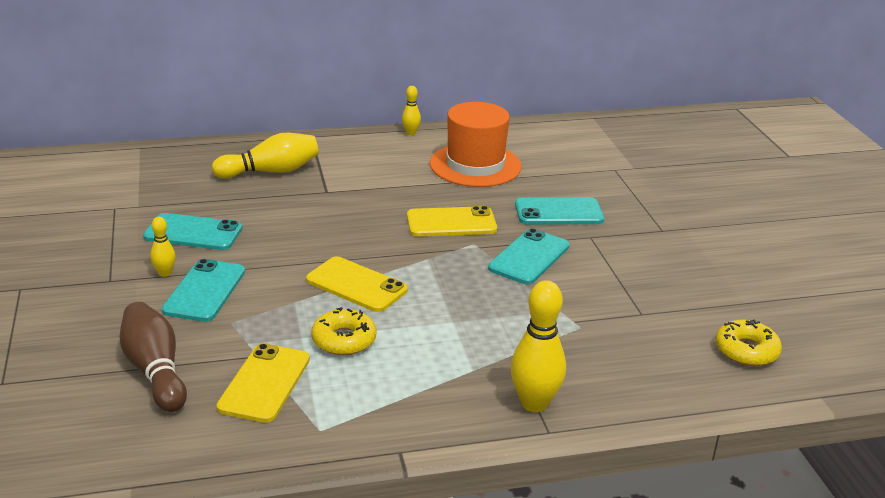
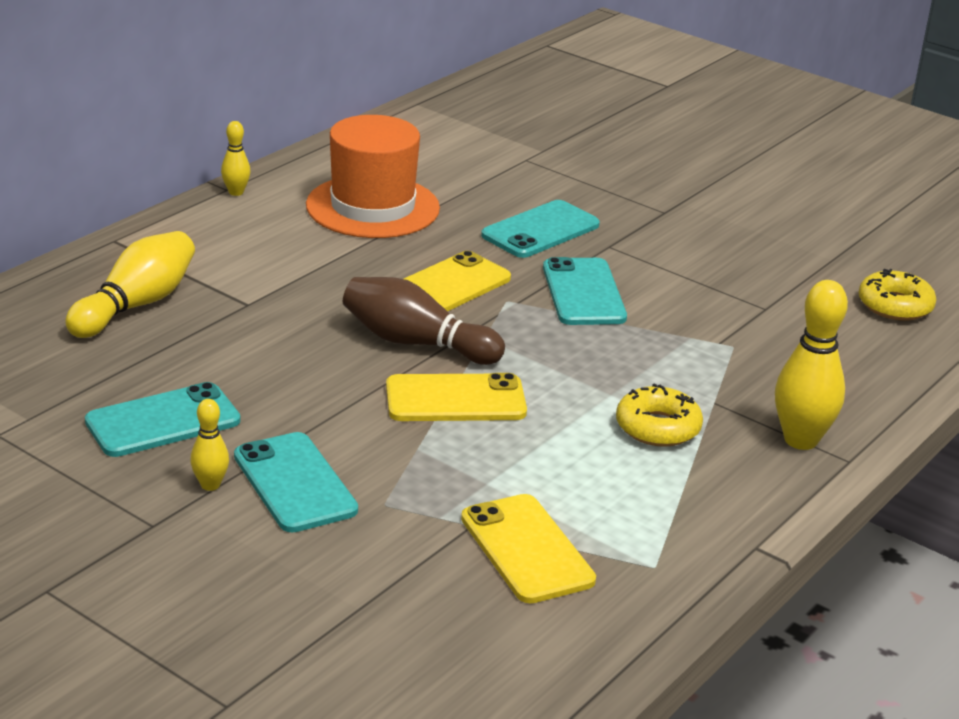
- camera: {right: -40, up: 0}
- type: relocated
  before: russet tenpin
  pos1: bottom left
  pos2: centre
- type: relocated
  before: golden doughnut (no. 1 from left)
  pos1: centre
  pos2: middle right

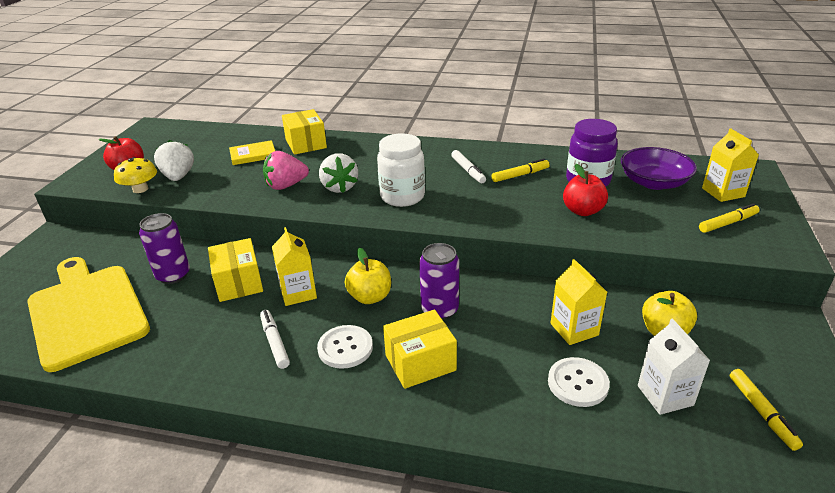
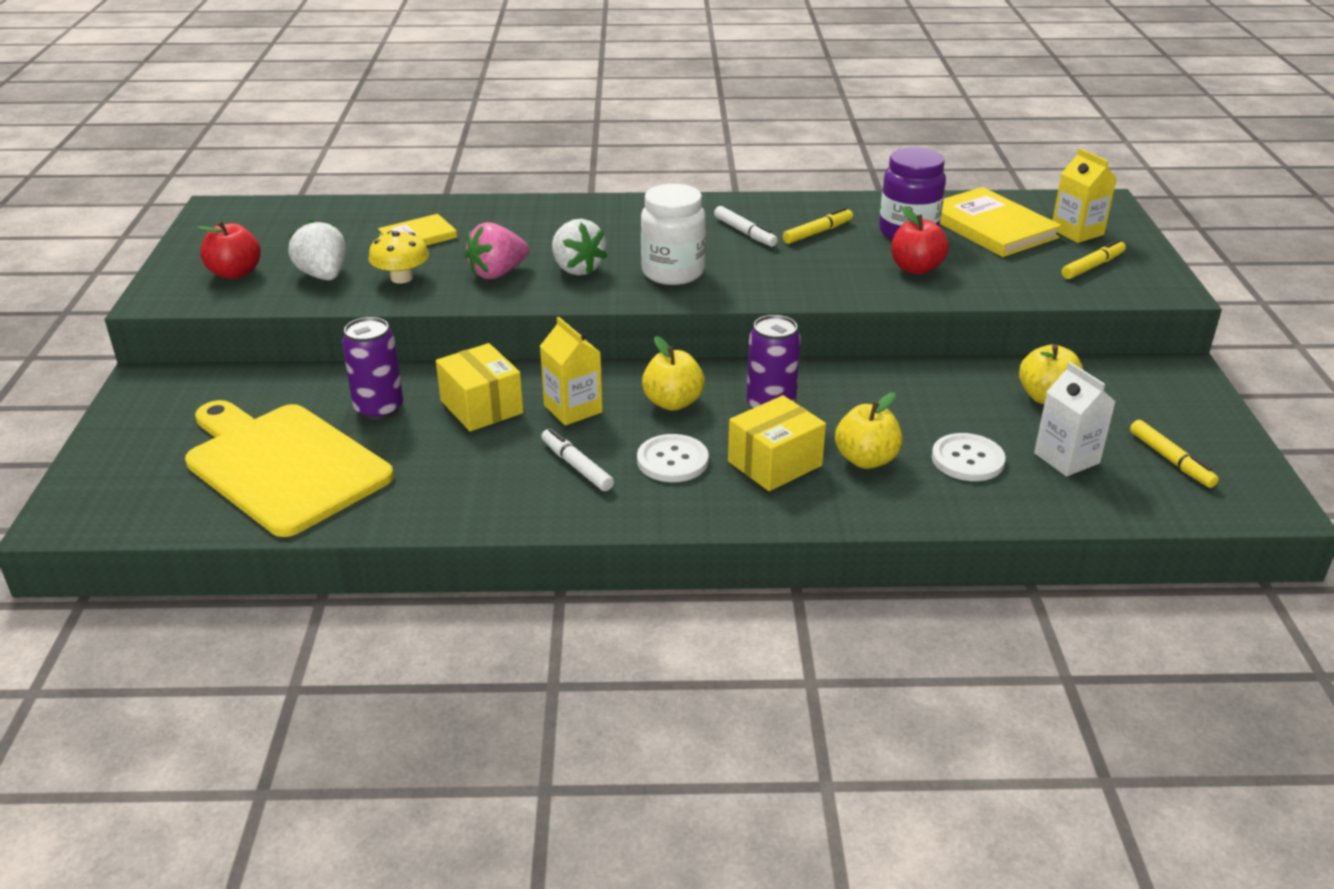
- camera: {right: -15, up: 0}
- type: relocated
  before: golden mushroom
  pos1: middle left
  pos2: top left
- type: appeared
  after: golden apple (no. 2 from left)
  pos2: centre
- type: exchanged
  before: royal purple bowl
  after: golden hardcover (no. 2 from left)
  pos1: middle right
  pos2: top right
- type: missing
  before: golden parcel (no. 2 from left)
  pos1: top centre
- type: missing
  before: golden juice carton (no. 2 from left)
  pos1: middle right

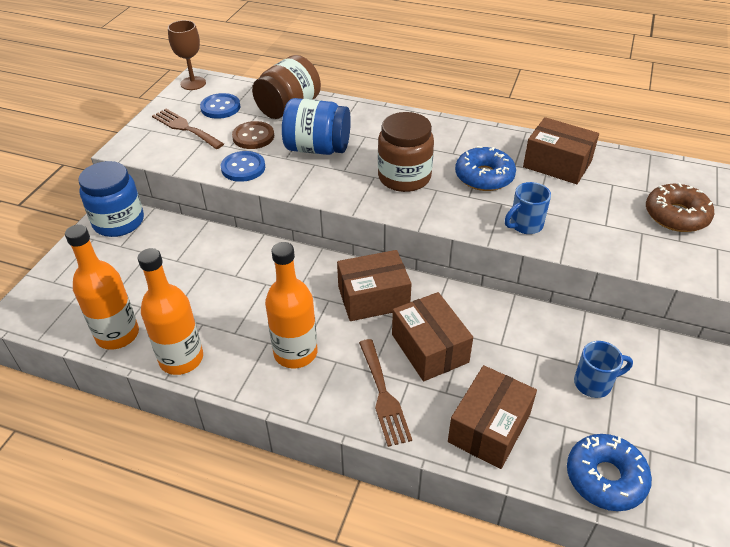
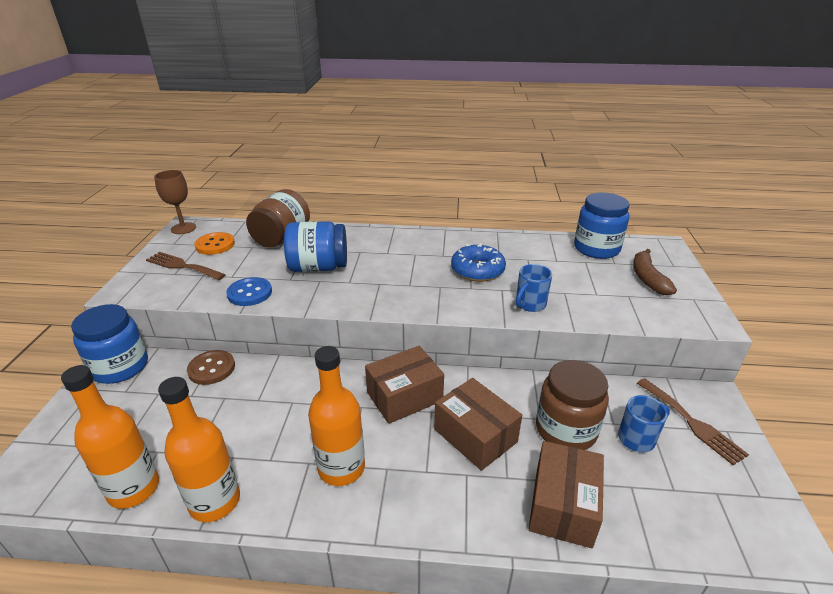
- camera: {right: -15, up: -10}
- type: relocated
  before: russet button
  pos1: top centre
  pos2: middle left
- type: colour
  before: cobalt button (no. 1 from left)
  after: bright orange button
  pos1: top left
  pos2: middle left
- type: relocated
  before: russet jar (no. 2 from left)
  pos1: top centre
  pos2: bottom right
- type: appeared
  after: cobalt jar (no. 3 from left)
  pos2: middle right
- type: exchanged
  before: russet doughnut
  after: russet banana
  pos1: middle right
  pos2: middle right
- type: relocated
  before: russet table fork (no. 2 from left)
  pos1: bottom centre
  pos2: bottom right
- type: missing
  before: russet parcel (no. 4 from left)
  pos1: top right
- type: missing
  before: cobalt doughnut (no. 2 from left)
  pos1: bottom right

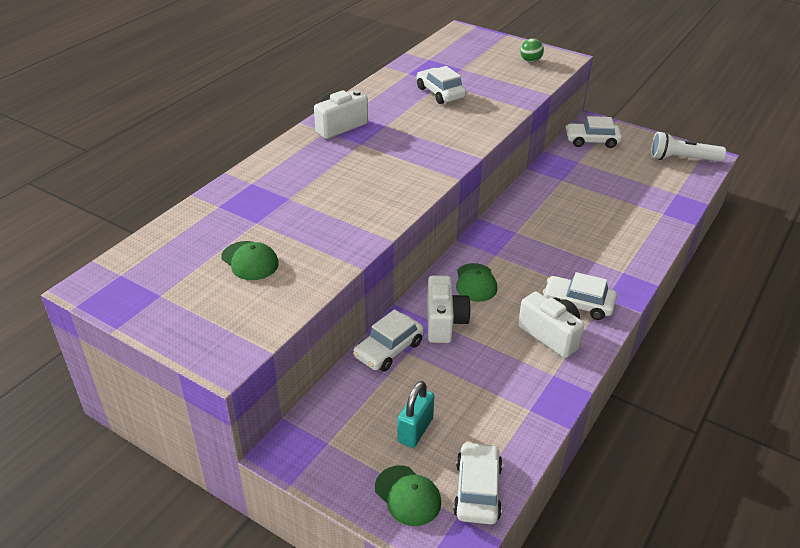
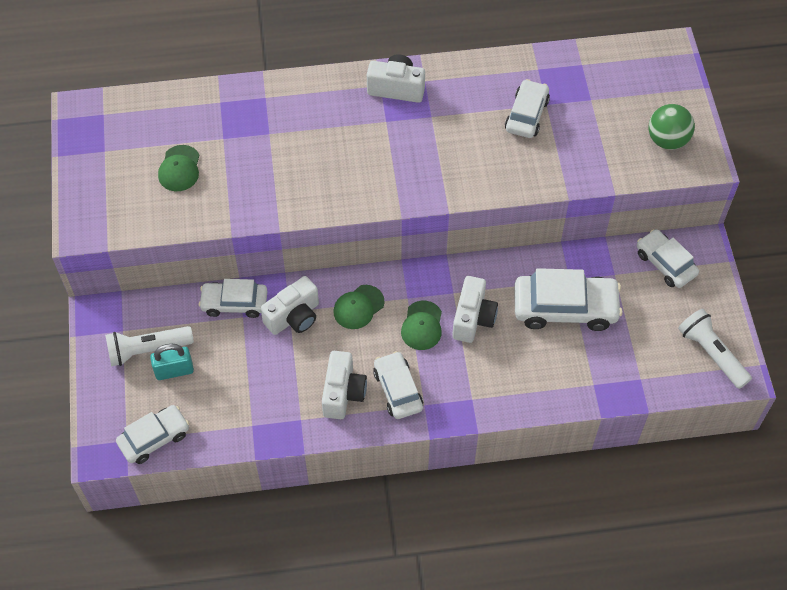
- camera: {right: 50, up: 20}
- type: appeared
  after: snow-white flashlight (no. 1 from left)
  pos2: middle left
- type: relocated
  before: emerald cap (no. 2 from left in the first image)
  after: emerald cap (no. 3 from left)
  pos1: bottom centre
  pos2: centre
- type: appeared
  after: snow-white compact camera (no. 4 from left)
  pos2: centre
- type: appeared
  after: snow-white toy car (no. 5 from left)
  pos2: middle right
- type: size
  before: emerald play ball
  pos1: top centre
  pos2: top right
  scale: 1.58

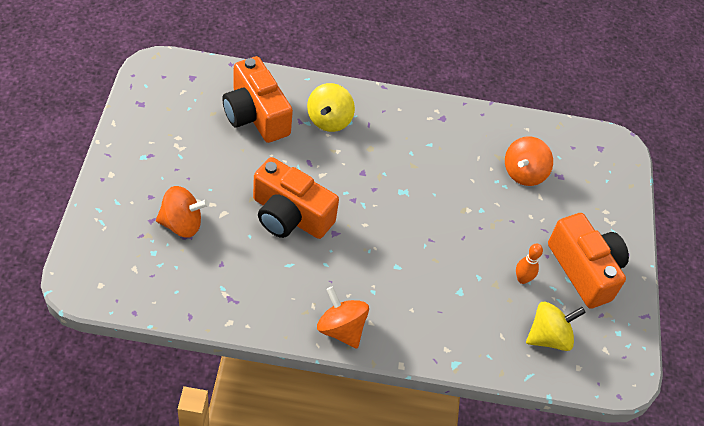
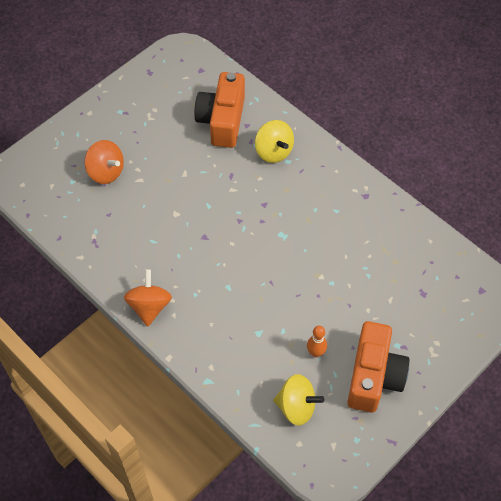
- camera: {right: 45, up: 5}
- type: spun
  before: golden whirligig (no. 1 from left)
  pos1: top centre
  pos2: top centre
  turn: -90
- type: missing
  before: bright orange compact camera (no. 2 from left)
  pos1: centre
- type: missing
  before: bright orange whirligig (no. 3 from left)
  pos1: middle right

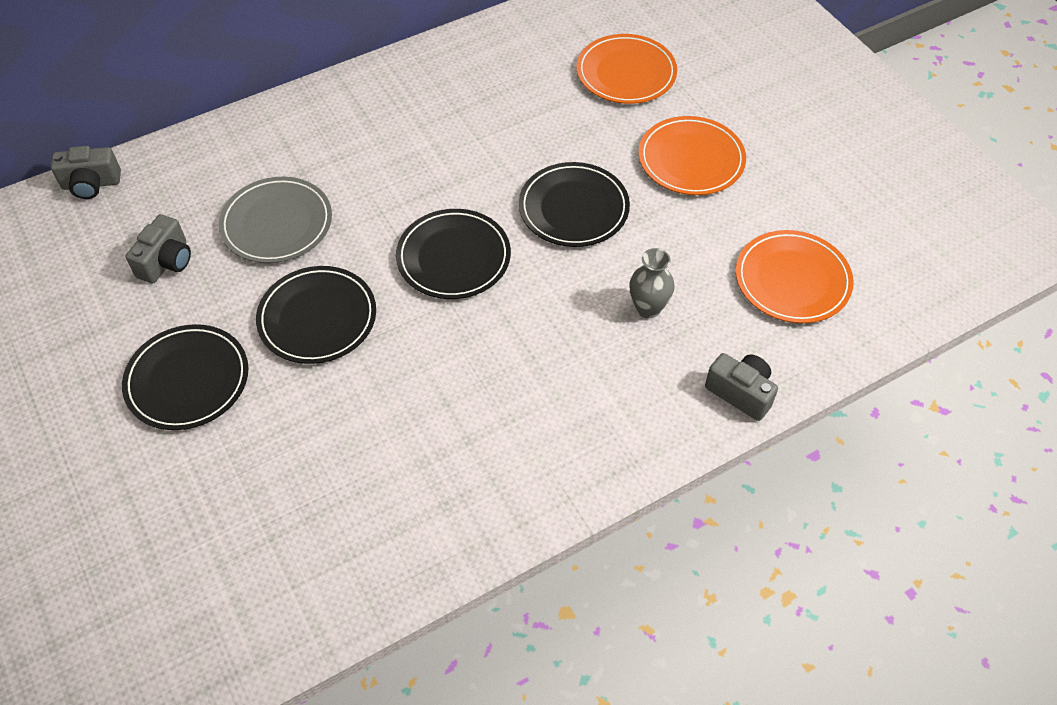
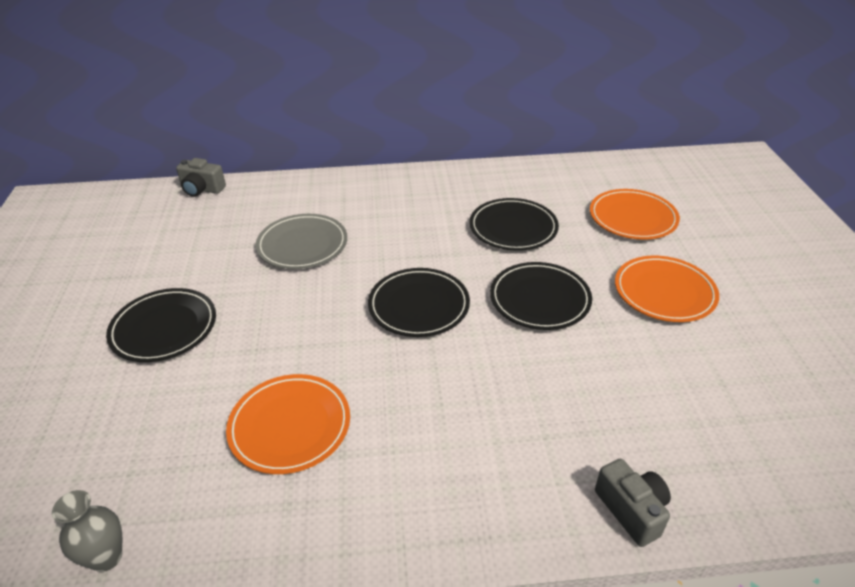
- camera: {right: 25, up: -15}
- type: relocated
  before: gray tall vase
  pos1: centre
  pos2: bottom left
- type: relocated
  before: bright orange dinner plate (no. 3 from left in the first image)
  after: bright orange dinner plate (no. 1 from left)
  pos1: middle right
  pos2: bottom centre
- type: relocated
  before: jet-black dinner plate (no. 2 from left in the first image)
  after: jet-black dinner plate (no. 3 from left)
  pos1: middle left
  pos2: centre
- type: missing
  before: gray compact camera (no. 2 from left)
  pos1: middle left

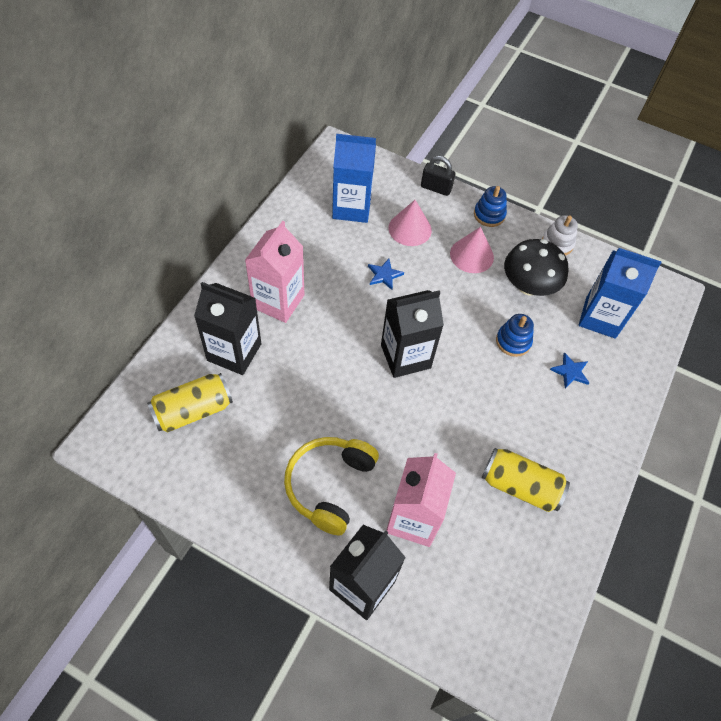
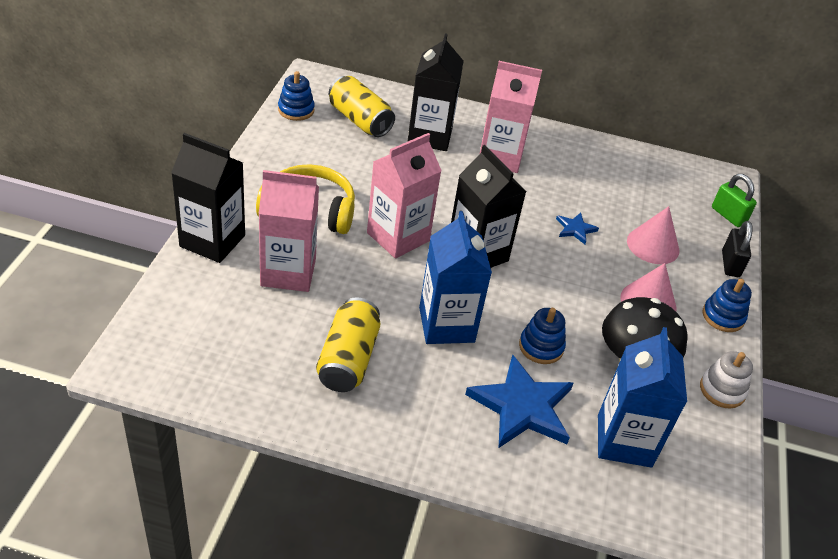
- camera: {right: 75, up: -15}
- type: appeared
  after: cobalt stacking toy (no. 1 from left)
  pos2: top centre
- type: appeared
  after: pink juice carton (no. 2 from left)
  pos2: centre
- type: relocated
  before: cobalt juice carton (no. 1 from left)
  pos1: top centre
  pos2: centre
- type: size
  before: cobalt five-pointed star (no. 2 from left in the first image)
  pos1: middle right
  pos2: bottom centre
  scale: 2.1
- type: appeared
  after: emerald padlock
  pos2: middle right

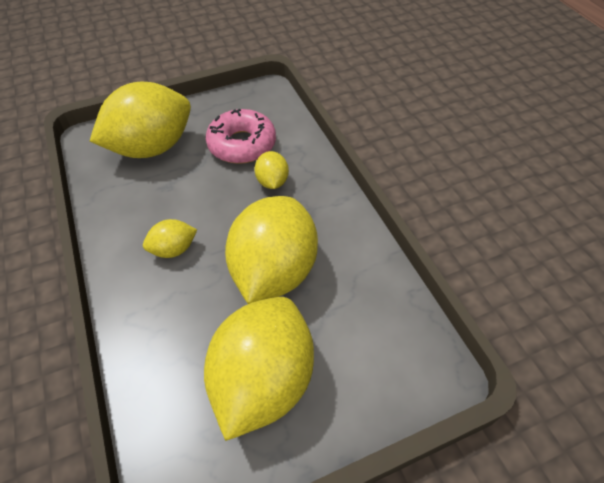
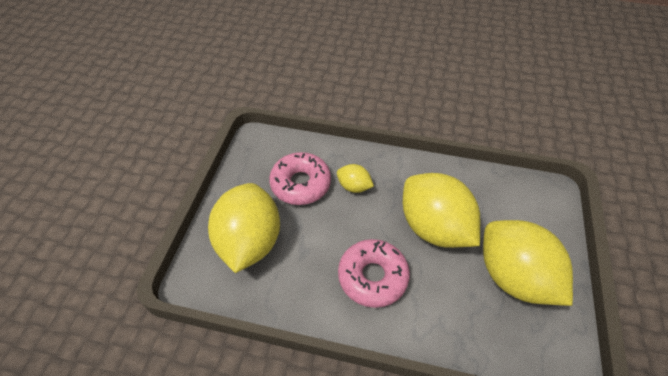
- camera: {right: -55, up: 0}
- type: exchanged
  before: golden citrus fruit (no. 2 from left)
  after: pink doughnut (no. 2 from left)
  pos1: middle left
  pos2: bottom centre

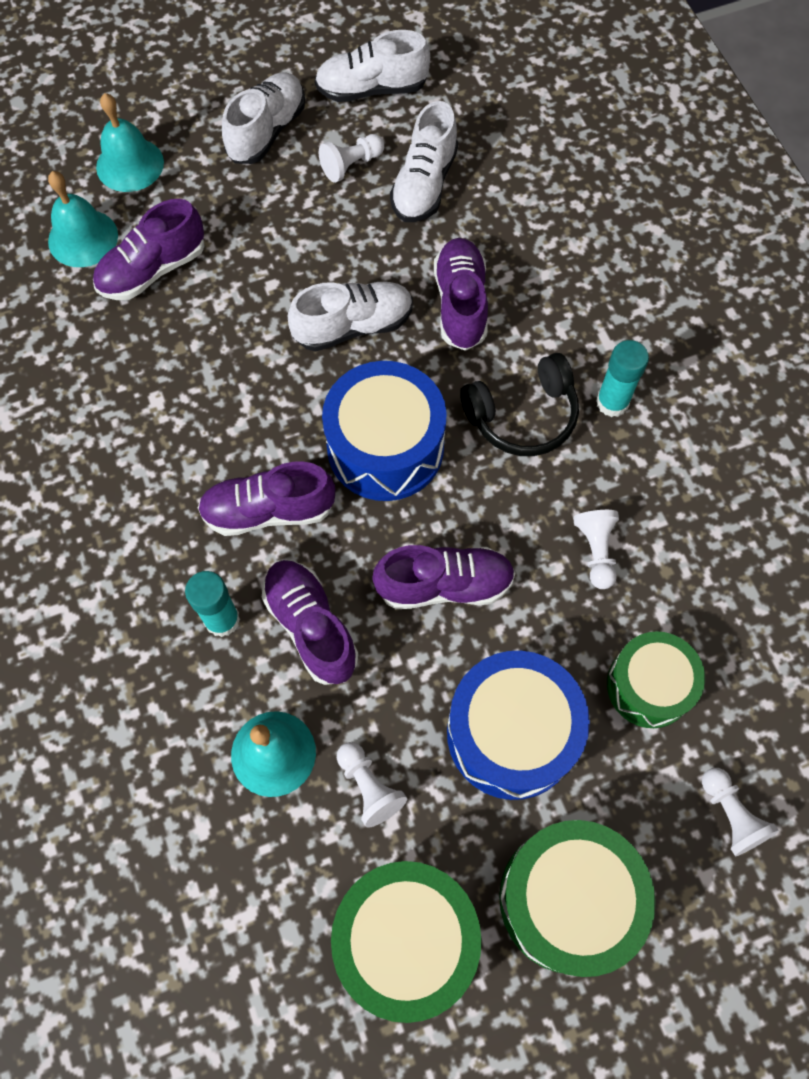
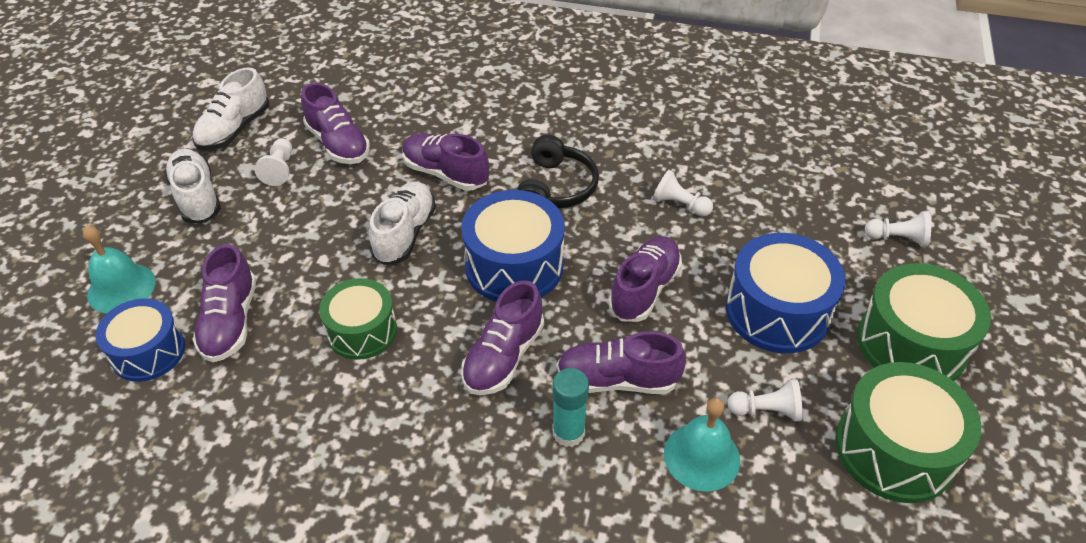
- camera: {right: -55, up: -20}
- type: exchanged
  before: turquoise bell (no. 1 from left)
  after: cobalt toy drum (no. 1 from left)
  pos1: top left
  pos2: middle left
- type: colour
  before: snow-white lace-up shoe (no. 4 from left)
  after: royal purple lace-up shoe (no. 2 from left)
  pos1: top centre
  pos2: top left
- type: relocated
  before: emerald toy drum (no. 3 from left in the first image)
  after: emerald toy drum (no. 1 from left)
  pos1: middle right
  pos2: middle left
- type: missing
  before: turquoise stick of glue (no. 2 from left)
  pos1: middle right

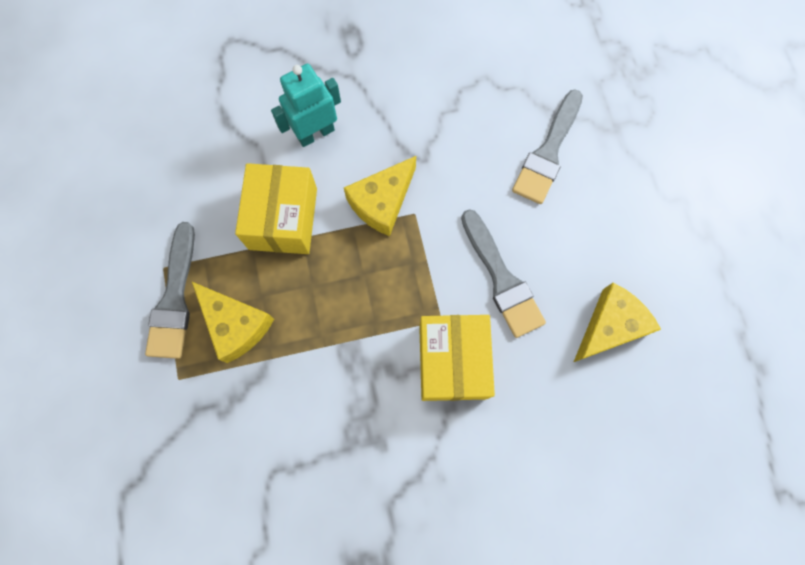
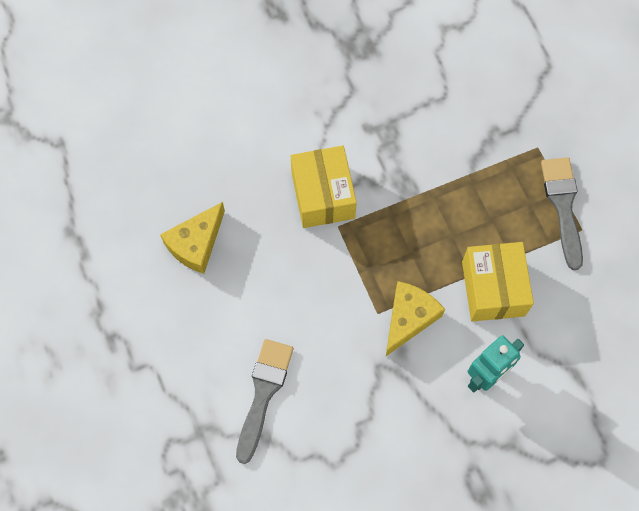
- camera: {right: 170, up: -5}
- type: missing
  before: golden piece of cheese (no. 1 from left)
  pos1: middle left
- type: missing
  before: gray brush (no. 2 from left)
  pos1: centre

